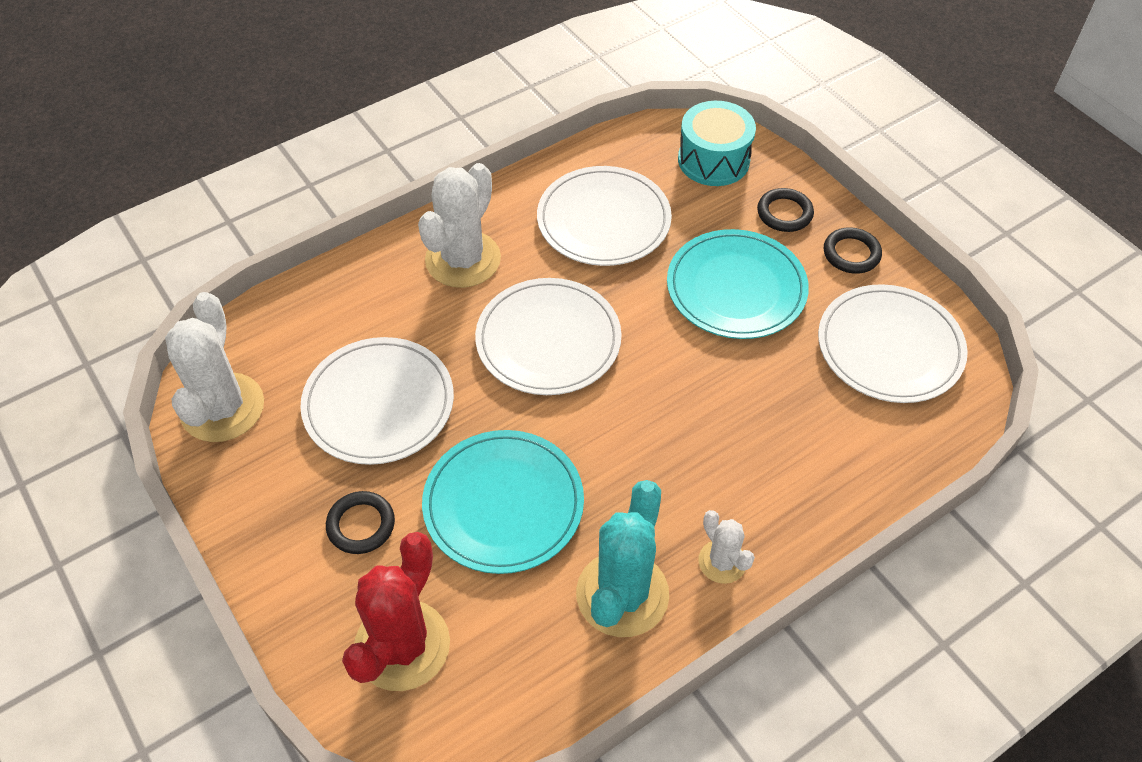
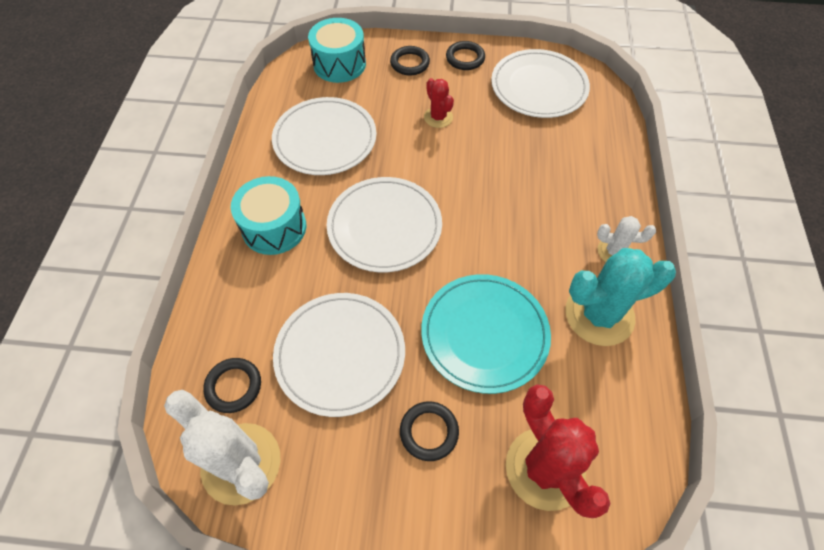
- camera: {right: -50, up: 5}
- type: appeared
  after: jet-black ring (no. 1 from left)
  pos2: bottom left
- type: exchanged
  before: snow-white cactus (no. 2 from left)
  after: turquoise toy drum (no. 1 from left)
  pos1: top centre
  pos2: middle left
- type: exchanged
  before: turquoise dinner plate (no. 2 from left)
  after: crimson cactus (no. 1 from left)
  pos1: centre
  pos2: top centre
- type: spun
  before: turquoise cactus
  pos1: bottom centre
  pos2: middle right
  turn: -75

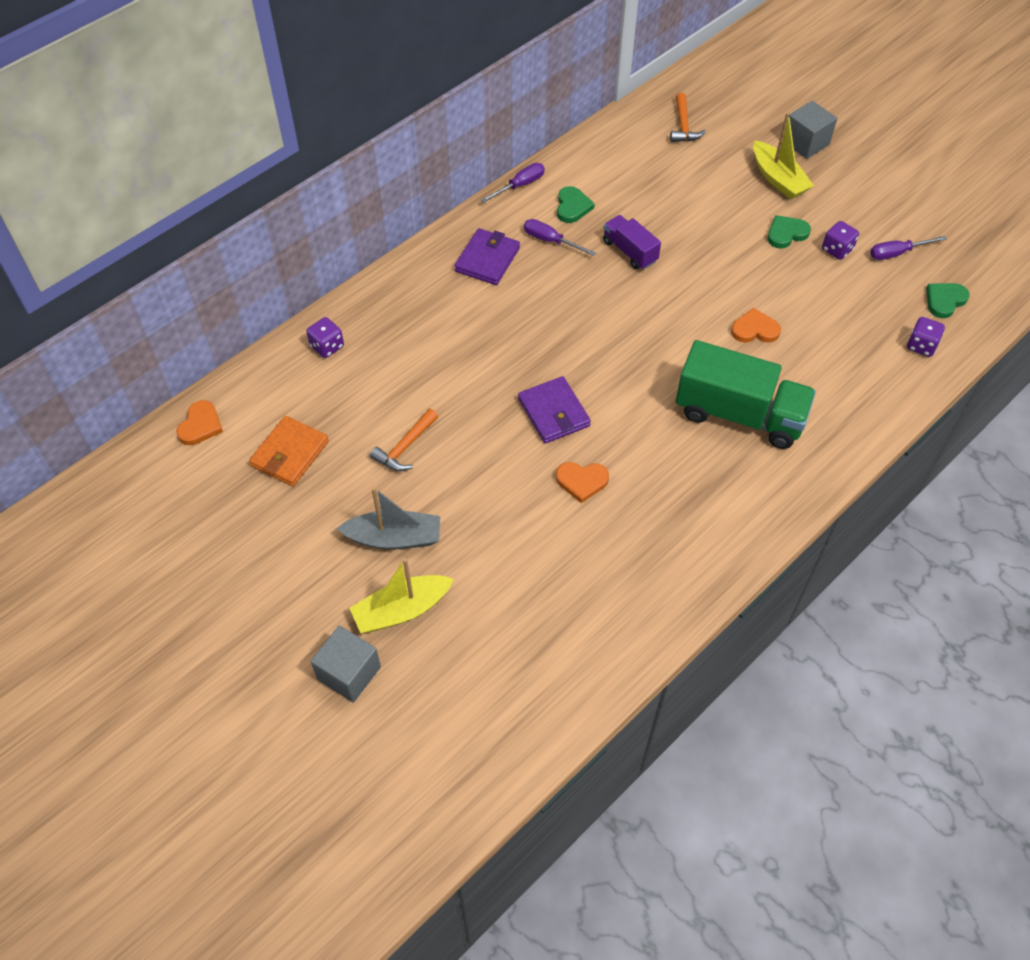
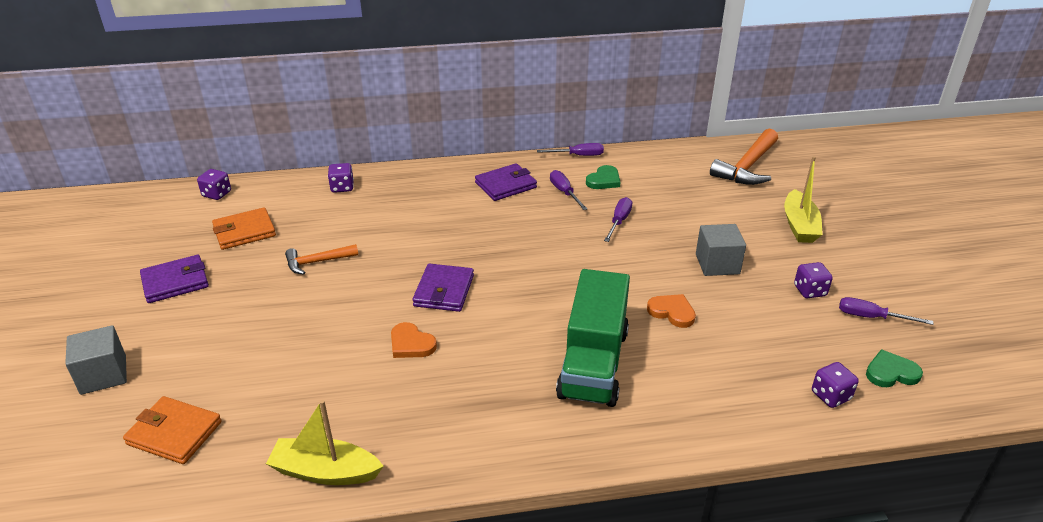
- camera: {right: 35, up: -20}
- type: appeared
  after: bright orange wallet (no. 1 from left)
  pos2: bottom left
- type: appeared
  after: royal purple wallet (no. 1 from left)
  pos2: middle left
- type: exchanged
  before: bright orange love heart (no. 1 from left)
  after: royal purple dice (no. 1 from left)
  pos1: middle left
  pos2: middle left
- type: relocated
  before: golden toy boat (no. 1 from left)
  pos1: centre
  pos2: bottom left
- type: spun
  before: emerald toy truck
  pos1: middle right
  pos2: centre
  turn: 45
- type: exchanged
  before: royal purple toy truck
  after: royal purple flat screwdriver (no. 3 from left)
  pos1: top centre
  pos2: centre
- type: relocated
  before: gray solid cube (no. 2 from left)
  pos1: top right
  pos2: middle right
- type: size
  before: bright orange claw hammer (no. 2 from left)
  pos1: top right
  pos2: top right
  scale: 1.7
- type: missing
  before: gray toy boat
  pos1: centre
- type: missing
  before: emerald love heart (no. 2 from left)
  pos1: top right

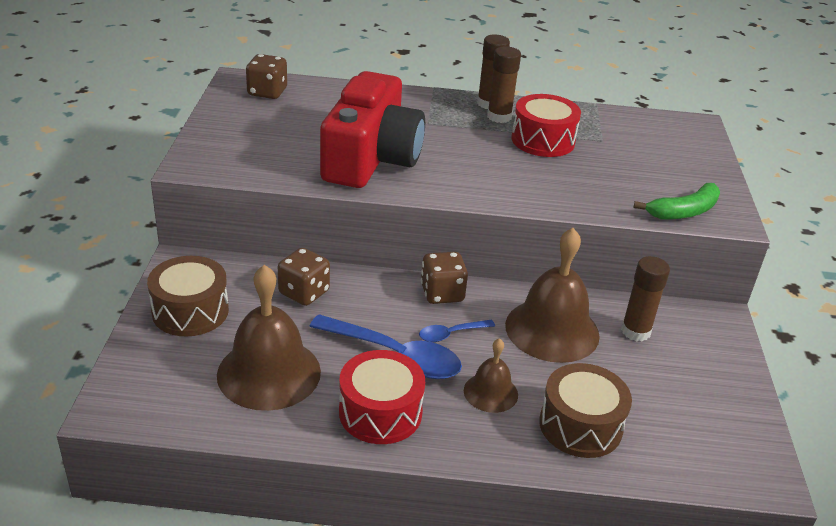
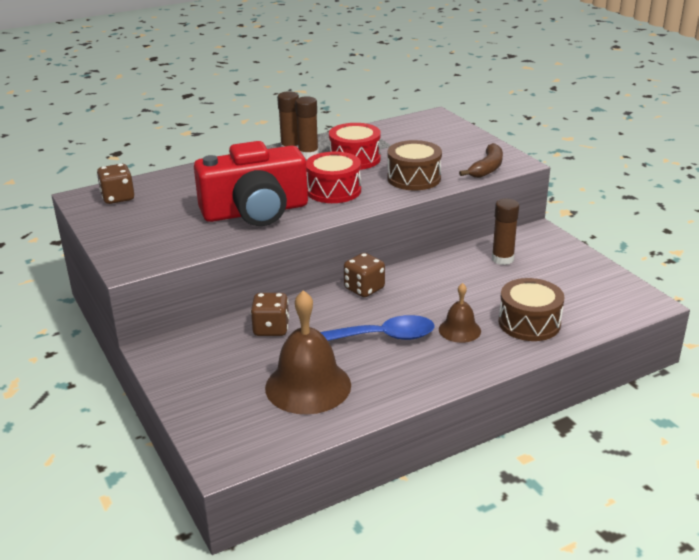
- camera: {right: -30, up: -5}
- type: spun
  before: crimson compact camera
  pos1: top centre
  pos2: top centre
  turn: 90
- type: relocated
  before: crimson toy drum (no. 1 from left)
  pos1: bottom centre
  pos2: top centre
- type: relocated
  before: russet toy drum (no. 1 from left)
  pos1: middle left
  pos2: top centre
- type: colour
  before: emerald banana
  after: russet banana
  pos1: middle right
  pos2: top right
- type: missing
  before: cobalt spoon (no. 2 from left)
  pos1: centre
- type: missing
  before: russet bell (no. 3 from left)
  pos1: centre

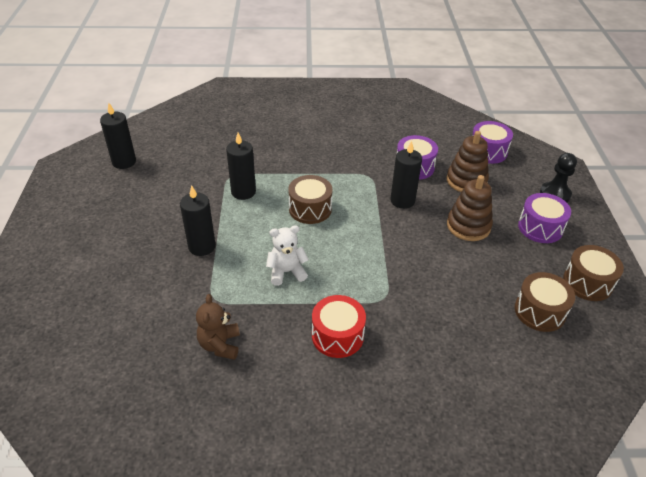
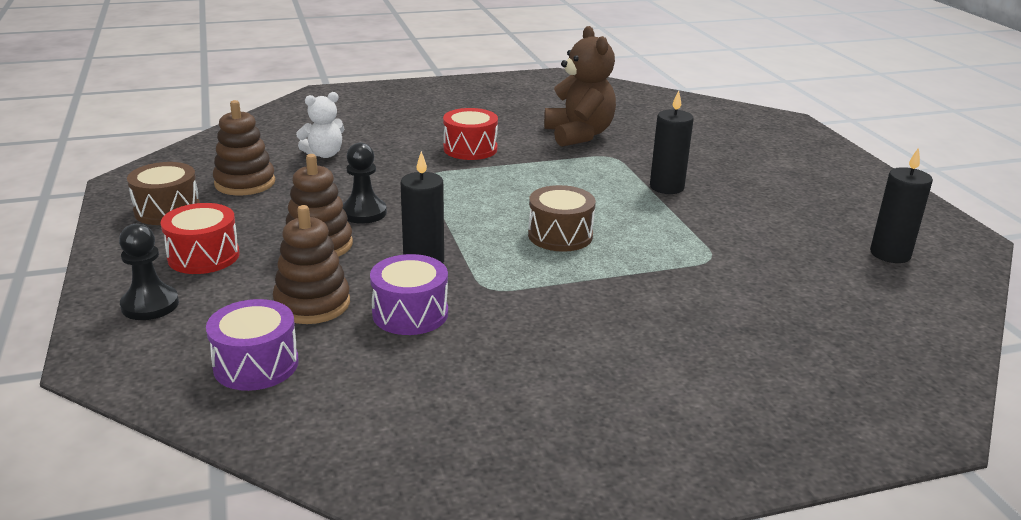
- camera: {right: 165, up: -15}
- type: colour
  before: royal purple toy drum (no. 3 from left)
  after: crimson toy drum (no. 1 from left)
  pos1: middle right
  pos2: middle left
- type: exchanged
  before: russet toy drum (no. 2 from left)
  after: russet stacking toy (no. 1 from left)
  pos1: middle right
  pos2: top left
- type: relocated
  before: snow-white teddy
  pos1: centre
  pos2: top left
- type: appeared
  after: jet-black pawn (no. 2 from left)
  pos2: centre
- type: size
  before: russet teddy
  pos1: bottom centre
  pos2: top centre
  scale: 1.69
- type: missing
  before: jet-black pillar candle (no. 3 from left)
  pos1: centre

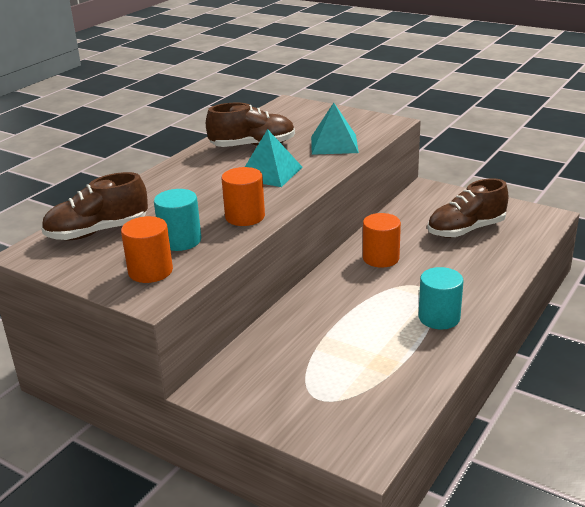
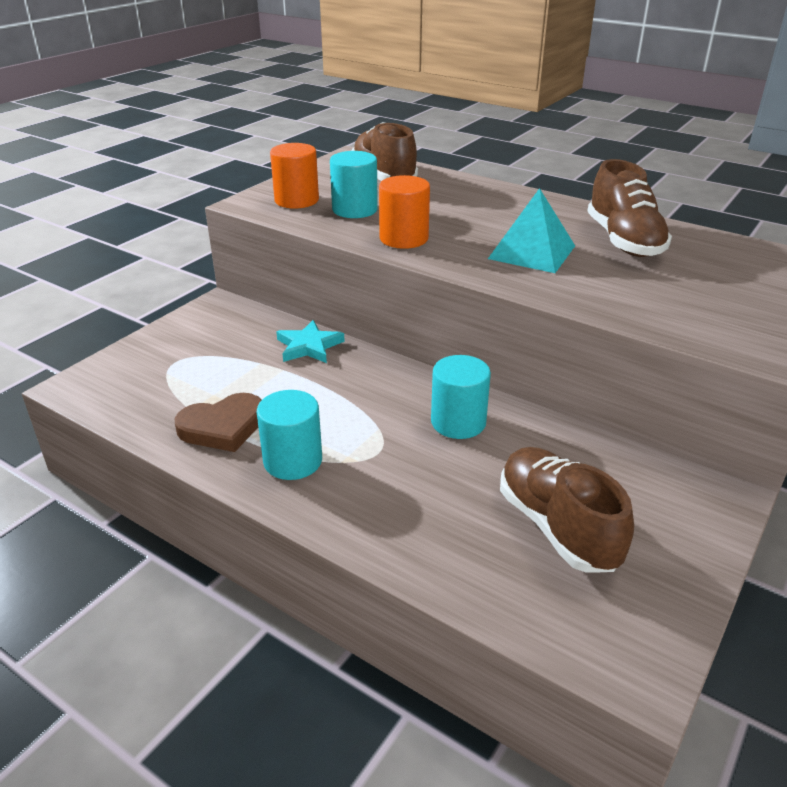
- camera: {right: 90, up: 5}
- type: appeared
  after: russet love heart
  pos2: middle left
- type: appeared
  after: turquoise five-pointed star
  pos2: centre
- type: colour
  before: bright orange cylinder (no. 3 from left)
  after: turquoise cylinder (no. 3 from left)
  pos1: centre
  pos2: centre
- type: missing
  before: turquoise pyramid shape (no. 2 from left)
  pos1: top centre

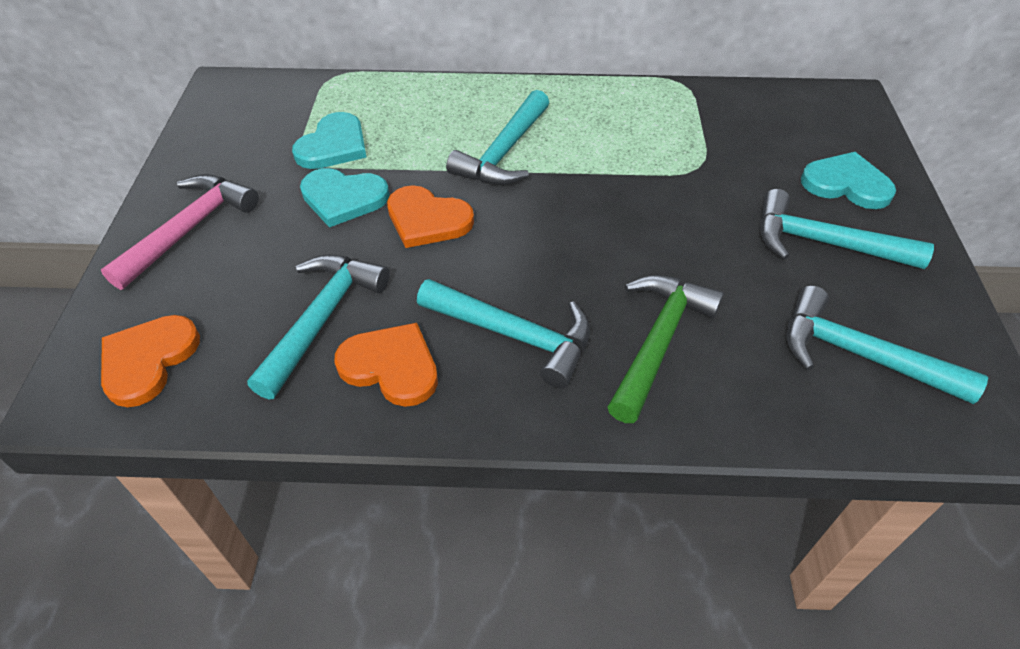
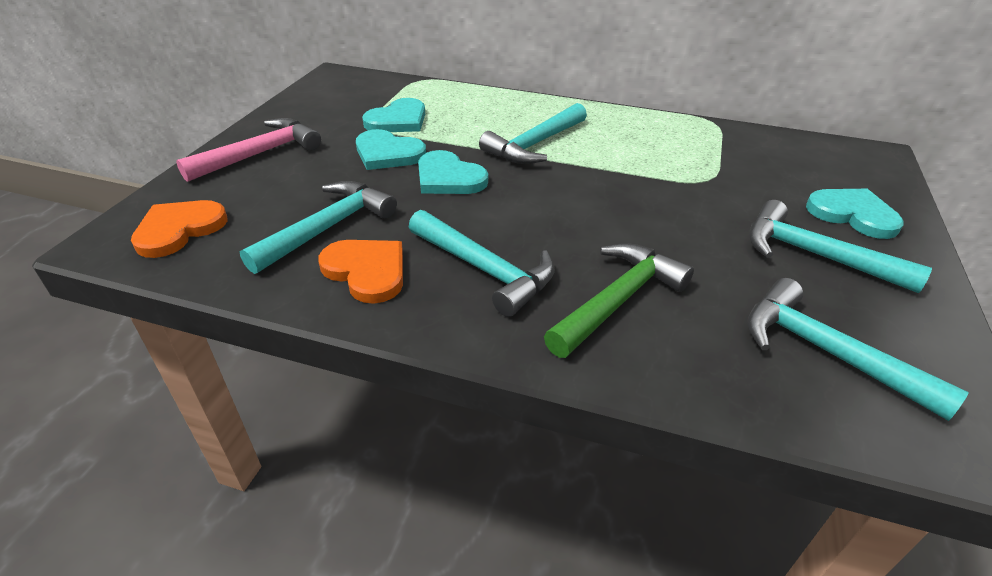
- camera: {right: 15, up: -10}
- type: colour
  before: bright orange love heart (no. 3 from left)
  after: turquoise love heart (no. 3 from left)
  pos1: top centre
  pos2: top centre

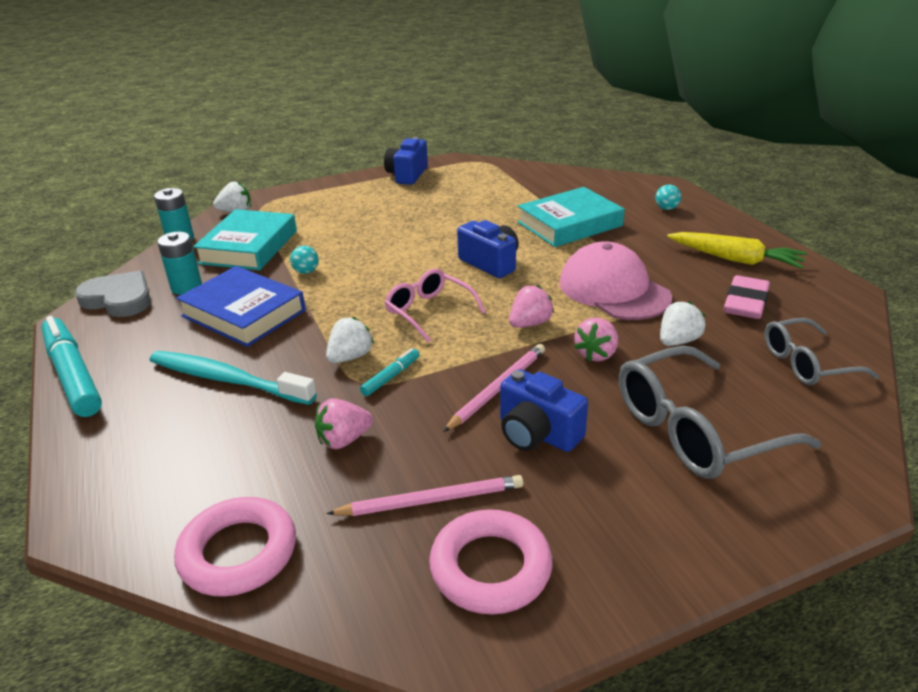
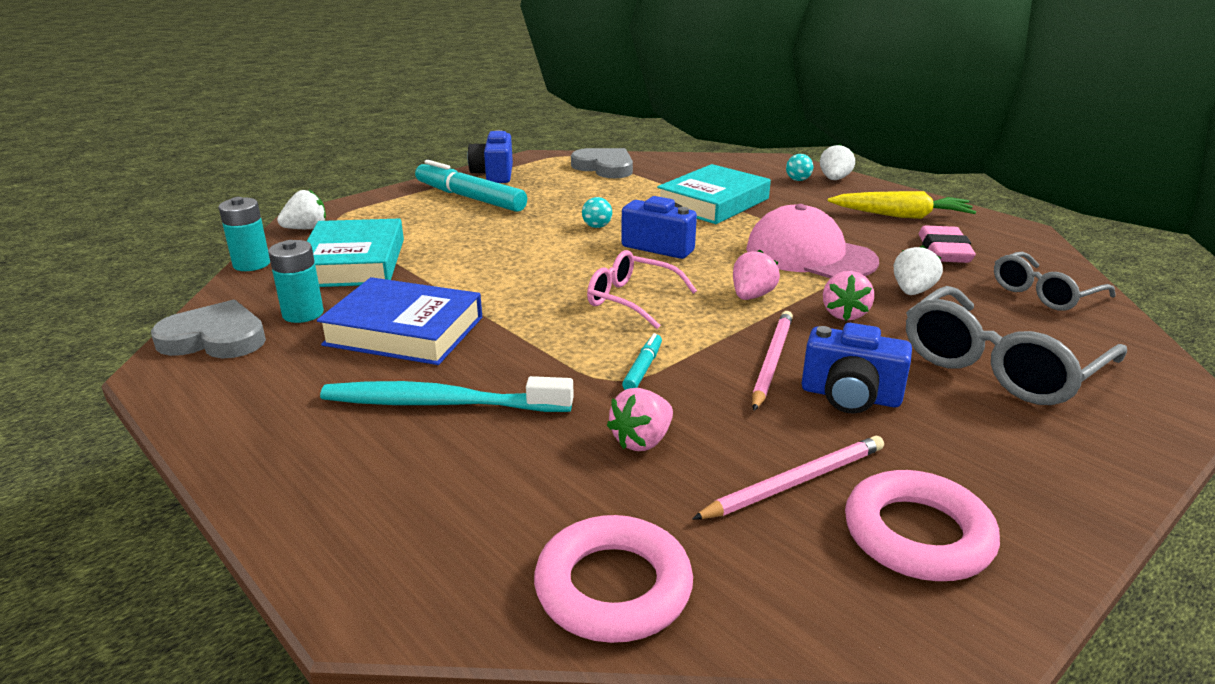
- camera: {right: -20, up: -5}
- type: relocated
  before: turquoise felt pen (no. 1 from left)
  pos1: middle left
  pos2: top centre
- type: appeared
  after: gray love heart (no. 2 from left)
  pos2: top centre
- type: relocated
  before: turquoise play ball (no. 1 from left)
  pos1: middle left
  pos2: top centre
- type: relocated
  before: snow-white toy strawberry (no. 2 from left)
  pos1: centre
  pos2: top right

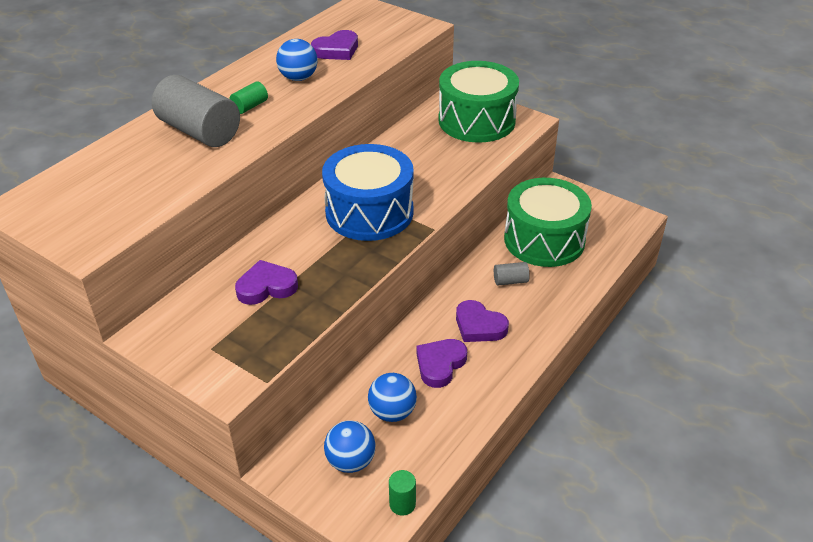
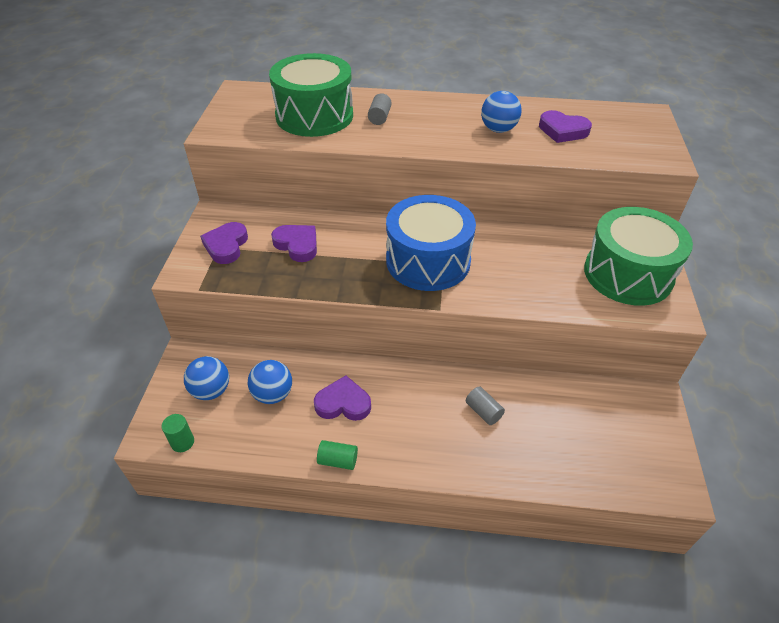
- camera: {right: 60, up: 5}
- type: relocated
  before: royal purple love heart (no. 4 from left in the first image)
  after: royal purple love heart (no. 1 from left)
  pos1: centre
  pos2: middle left
- type: relocated
  before: emerald toy drum (no. 2 from left in the first image)
  after: emerald toy drum (no. 1 from left)
  pos1: middle right
  pos2: top centre
- type: relocated
  before: emerald cylinder (no. 1 from left in the first image)
  after: emerald cylinder (no. 2 from left)
  pos1: top left
  pos2: bottom centre
- type: size
  before: gray cylinder (no. 1 from left)
  pos1: top left
  pos2: top centre
  scale: 0.45

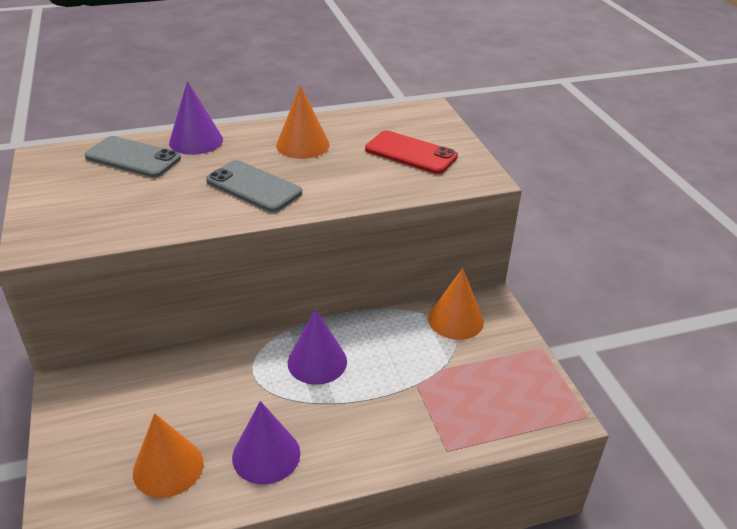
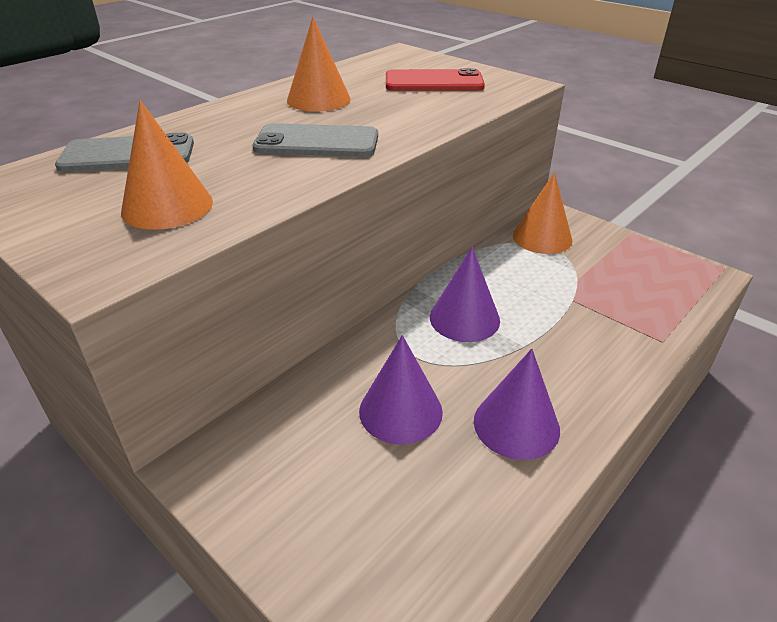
- camera: {right: -30, up: 0}
- type: relocated
  before: bright orange solid cone (no. 1 from left)
  pos1: bottom left
  pos2: top left
- type: relocated
  before: royal purple solid cone (no. 1 from left)
  pos1: top left
  pos2: centre

